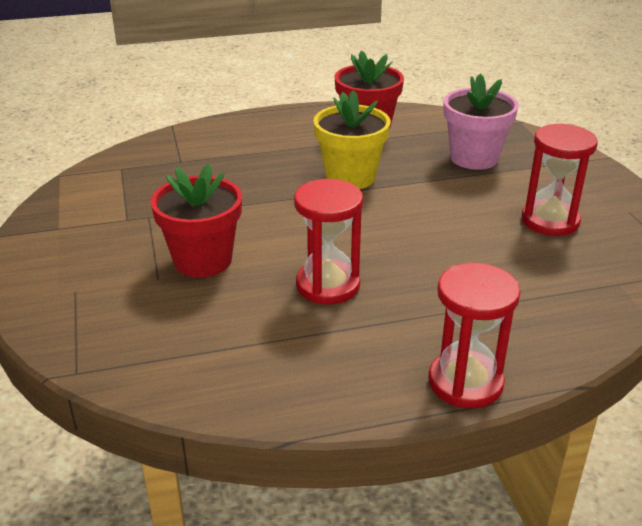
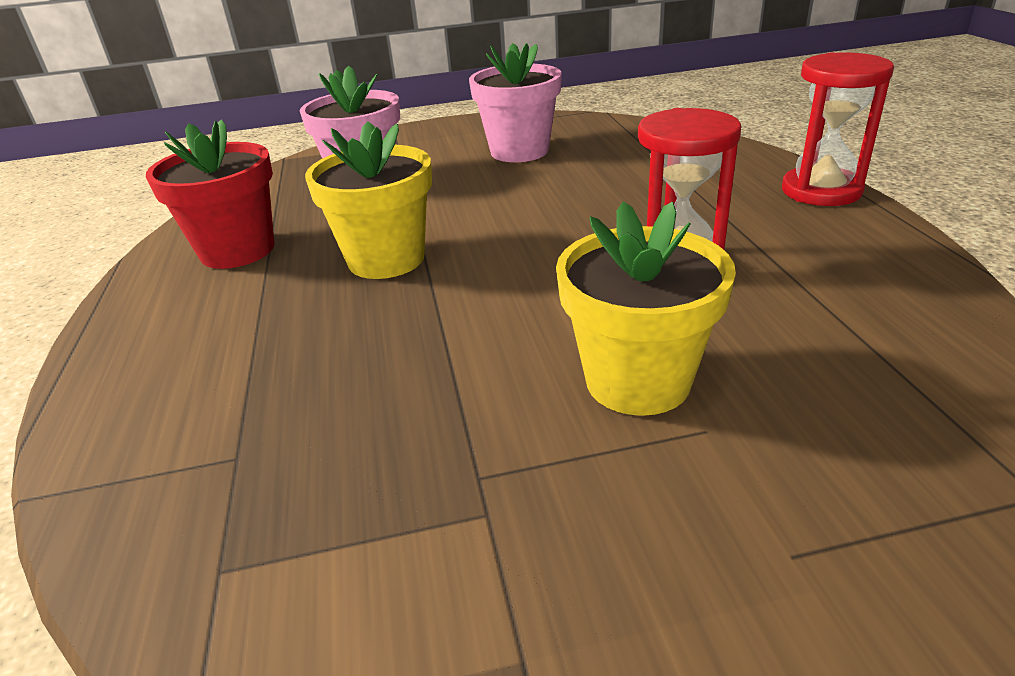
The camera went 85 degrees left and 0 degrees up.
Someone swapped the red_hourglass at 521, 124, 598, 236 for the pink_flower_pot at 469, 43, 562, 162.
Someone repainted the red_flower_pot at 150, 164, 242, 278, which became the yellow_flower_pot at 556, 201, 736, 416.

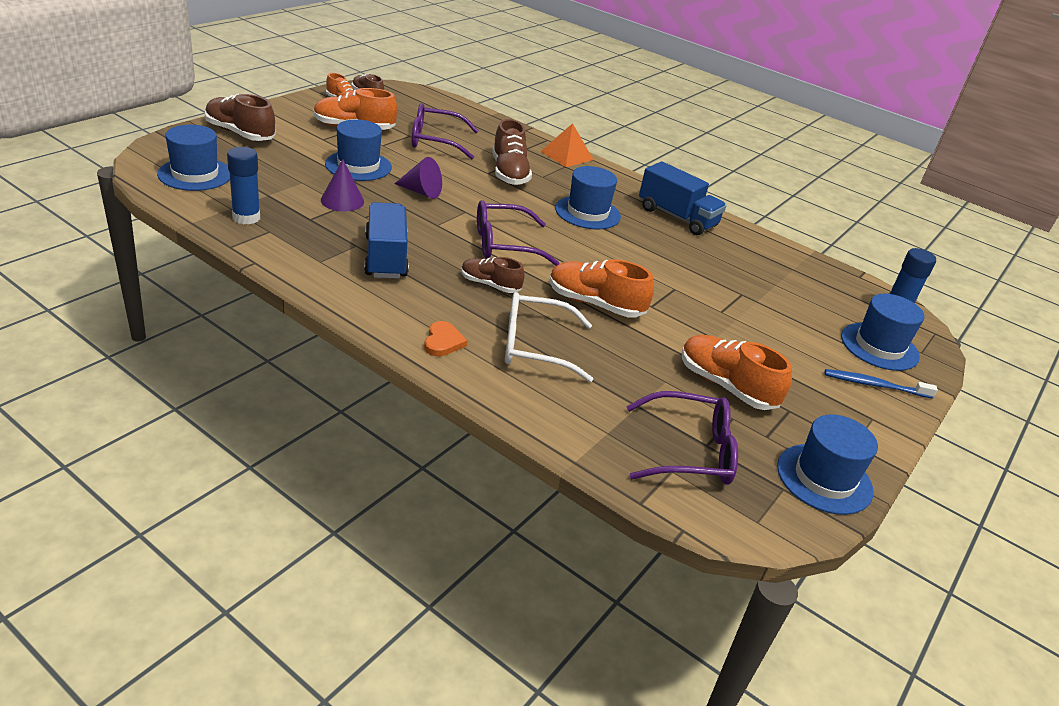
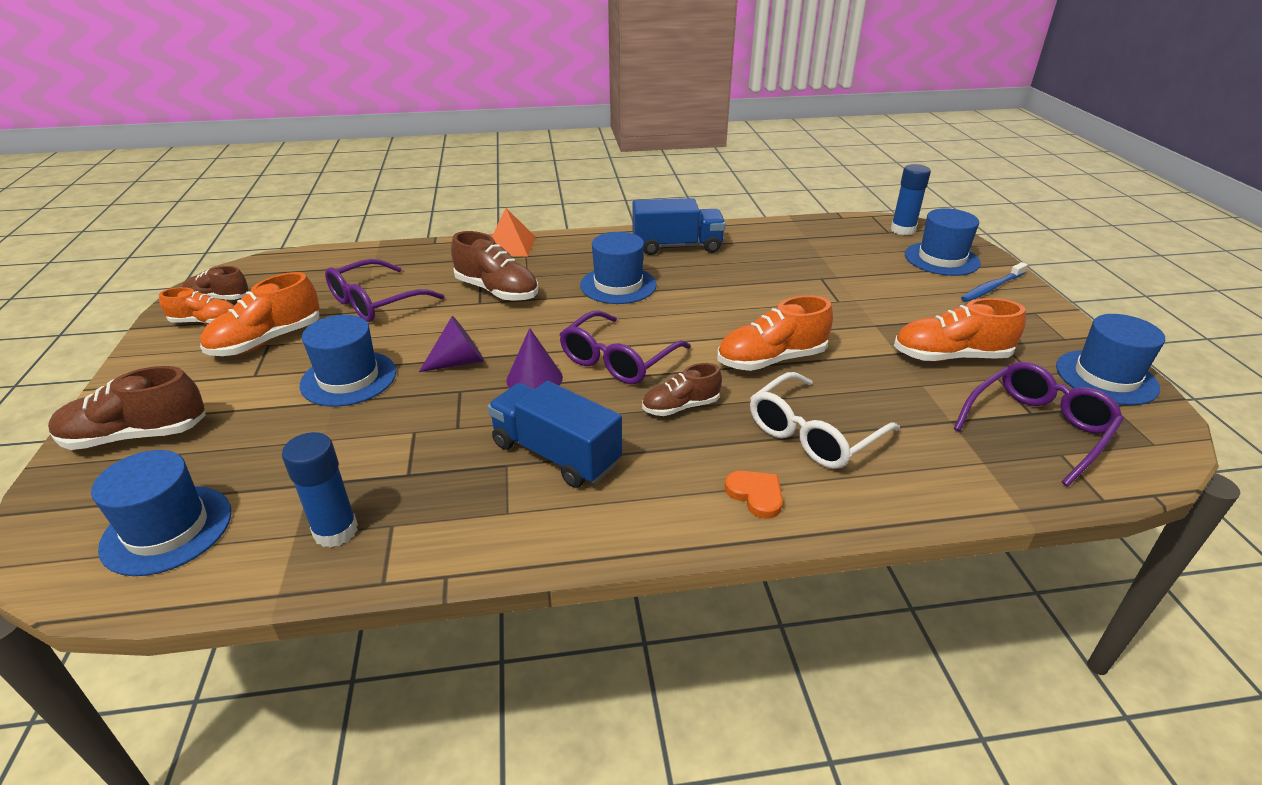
The camera went 40 degrees left and 0 degrees up.
Someone carried the purple_cone from 321, 159, 364, 211 to 506, 328, 563, 389.

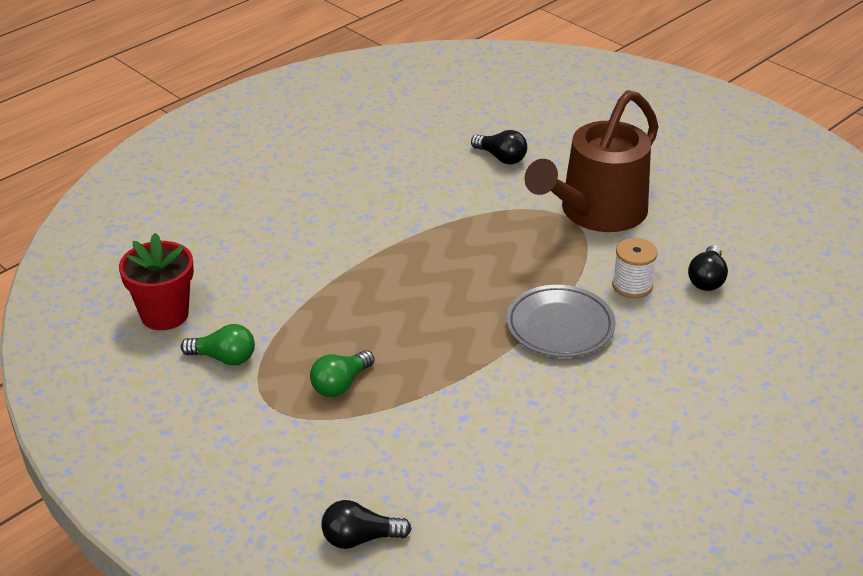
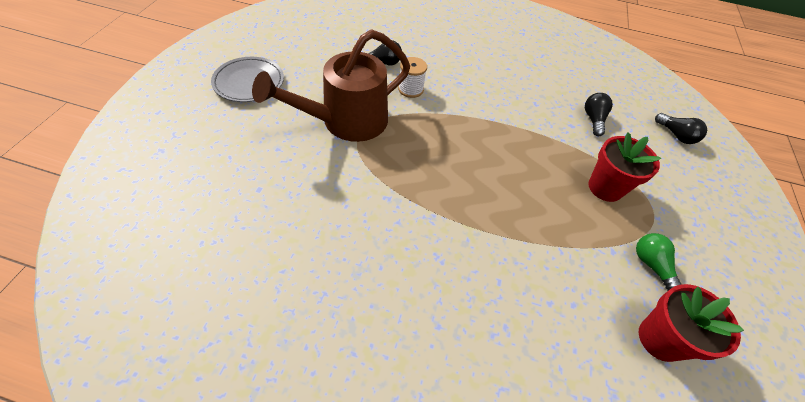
The camera went 125 degrees left and 15 degrees up.
Someone carried the grey_plate from 506, 285, 616, 357 to 211, 57, 284, 102.
Someone rotated the brown_watering_can at 525, 90, 659, 232 by 135 degrees clockwise.
Someone carried the black_light_bulb from 471, 130, 527, 164 to 585, 93, 613, 136.
Someone swapped the green_light_bulb at 310, 350, 374, 397 for the red_flower_pot at 589, 132, 661, 202.

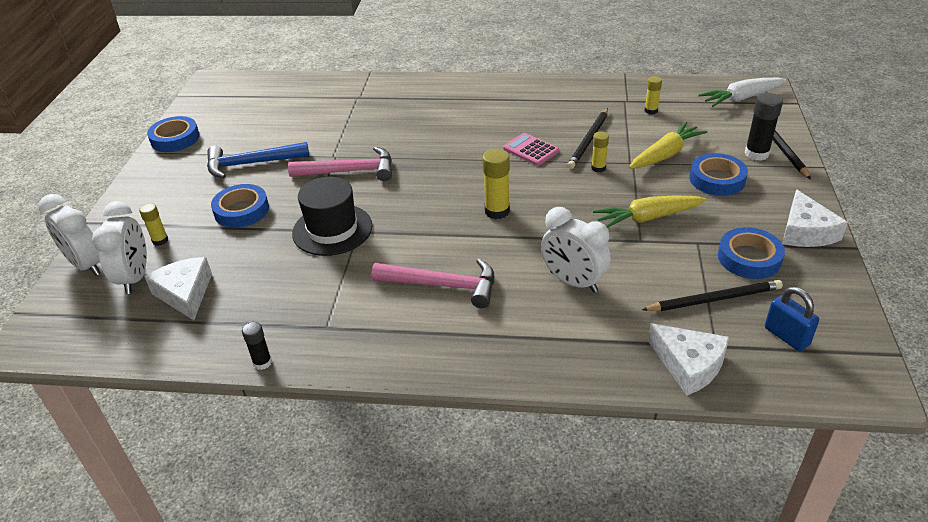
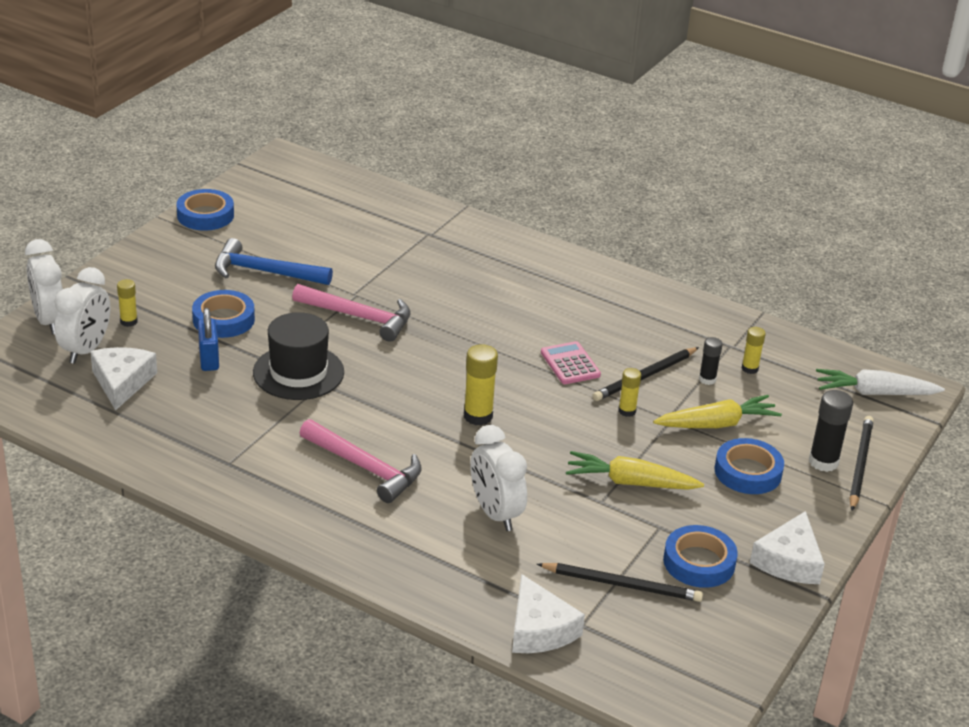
The camera went 20 degrees right and 5 degrees down.
Someone carried the blue_padlock from 765, 287, 819, 351 to 198, 308, 219, 371.
Someone carried the black_glue_stick from 242, 322, 272, 370 to 699, 337, 723, 385.

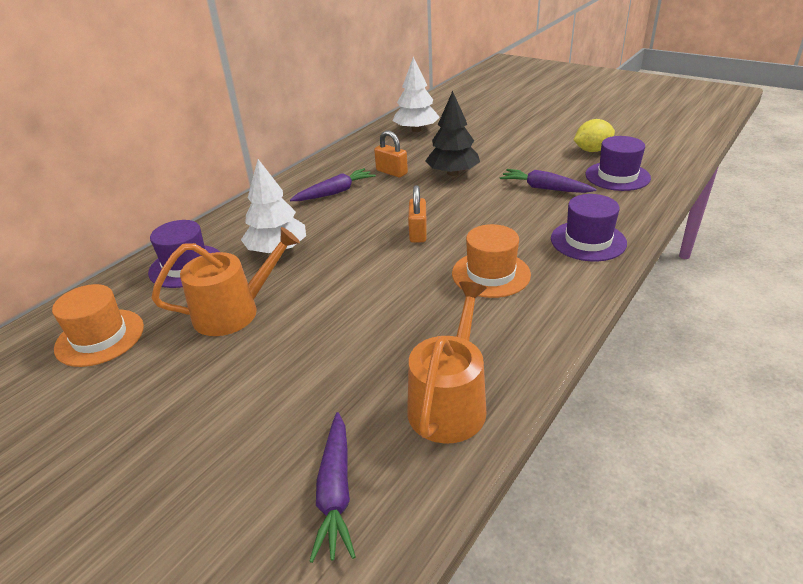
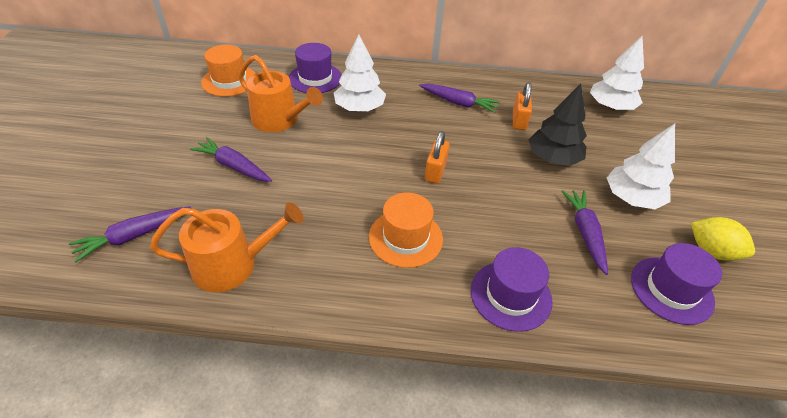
The camera went 55 degrees right and 10 degrees up.
Someone put down the purple_carrot at 190, 137, 272, 182.
Someone rotated the orange_padlock at 408, 185, 427, 243 by 45 degrees counterclockwise.
Someone put down the white_tree at 607, 124, 675, 209.

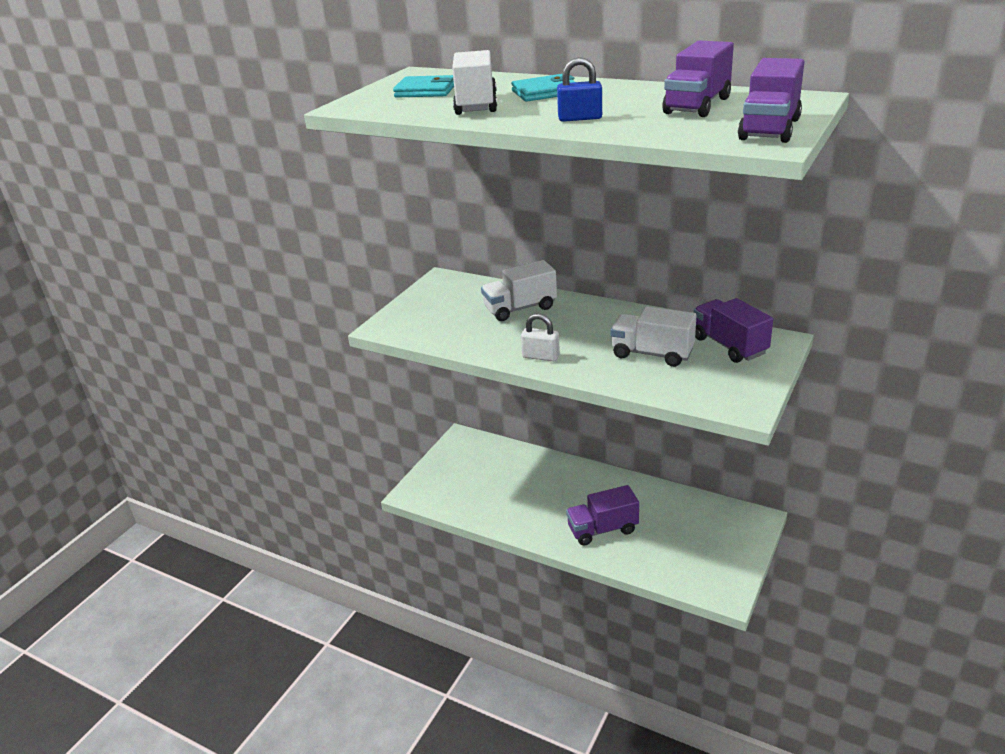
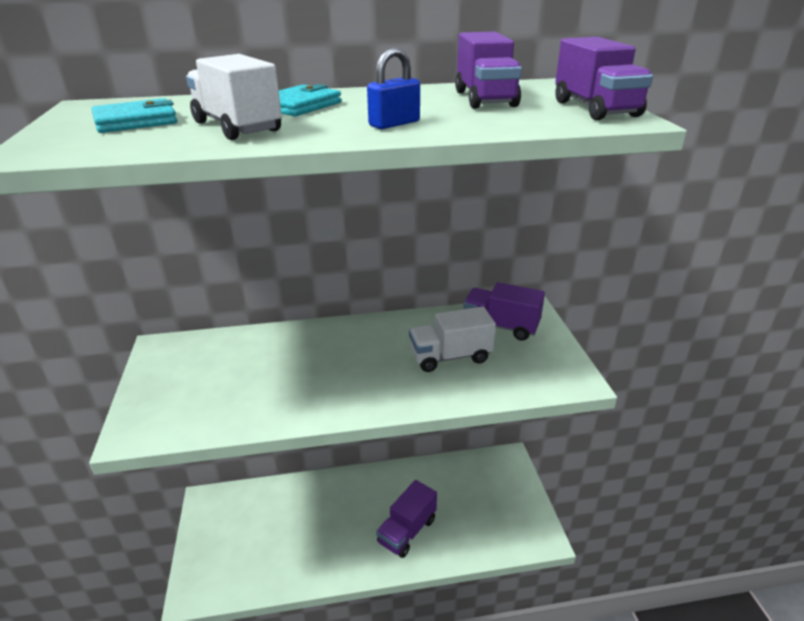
The camera went 40 degrees left and 0 degrees up.
Someone took away the white_truck at 481, 260, 557, 321.
Someone took away the white_padlock at 521, 313, 560, 361.

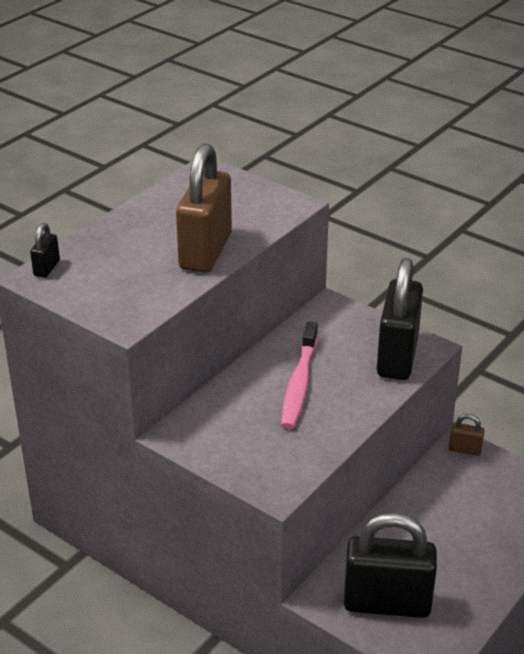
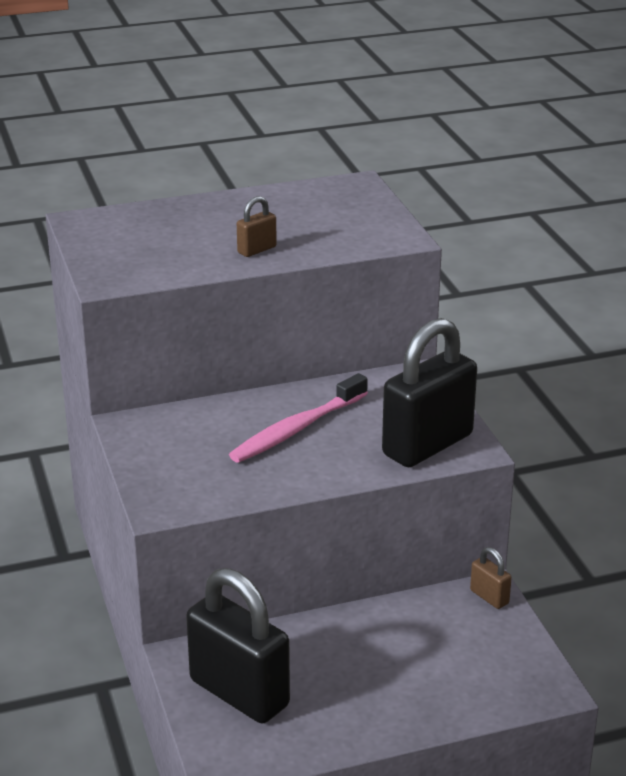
The camera went 35 degrees right and 5 degrees down.
Someone scaled the brown_padlock at 176, 143, 232, 273 by 0.43.
Someone took away the black_padlock at 30, 223, 60, 278.

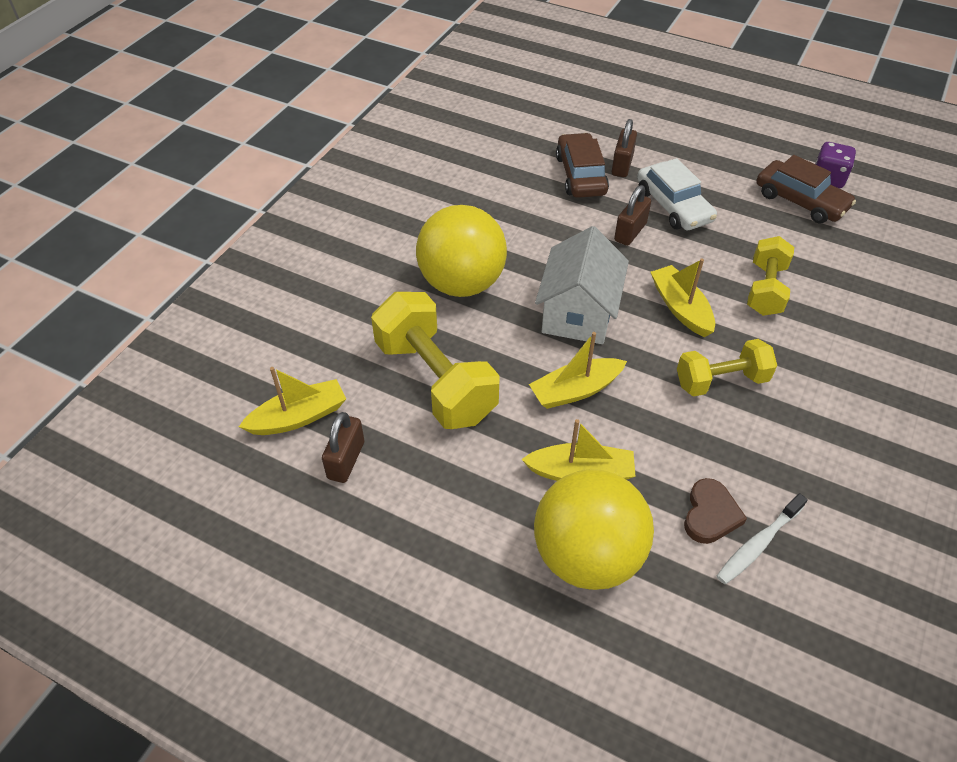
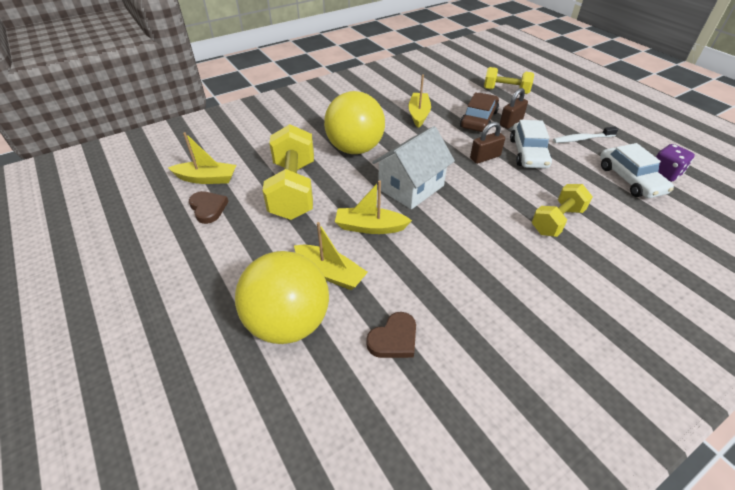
The camera went 30 degrees right and 5 degrees down.
Someone swapped the brown_padlock at 322, 412, 364, 483 for the brown_heart at 189, 191, 228, 224.
Someone carried the yellow_boat from 651, 258, 715, 337 to 408, 74, 431, 128.
Someone carried the yellow_dumbbell from 677, 339, 777, 396 to 484, 67, 534, 94.
Someone carried the white_toothbrush from 717, 493, 808, 584 to 553, 126, 618, 143.
Someone repainted the brown_car at 756, 155, 856, 223, which became the white_car at 600, 143, 674, 198.

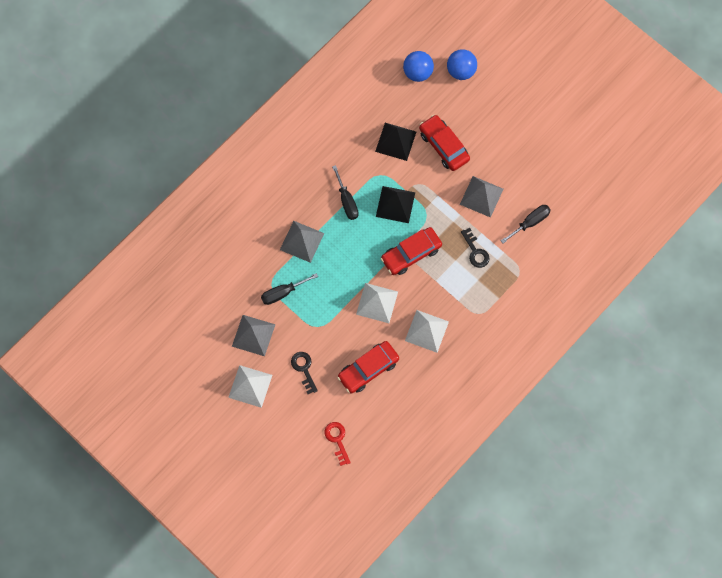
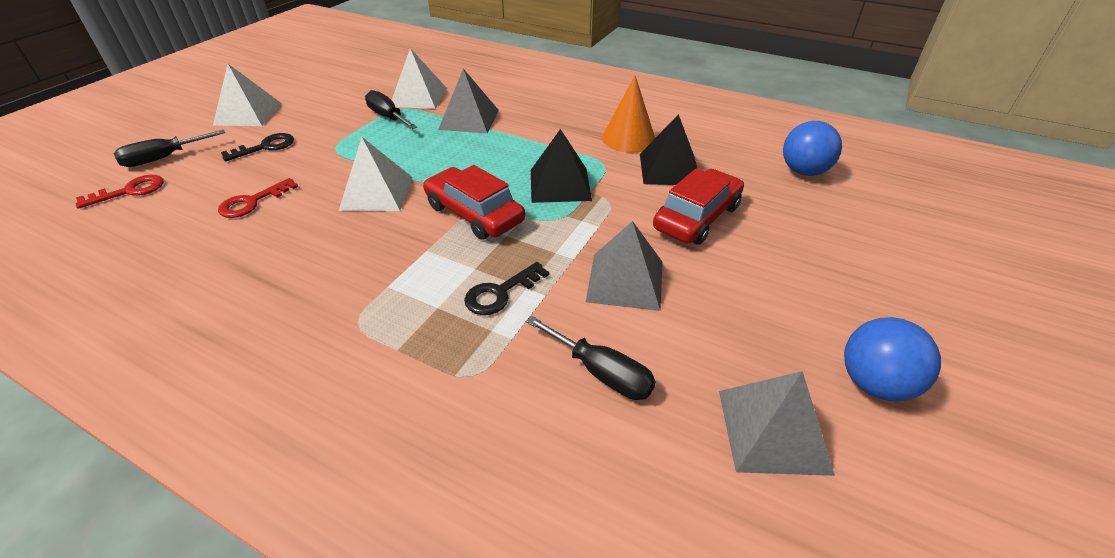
The camera went 75 degrees right and 30 degrees down.
Someone carried the black_screwdriver from 332, 165, 359, 220 to 114, 130, 225, 167.
Someone swapped the red_car at 337, 341, 399, 393 for the red_key at 218, 178, 298, 218.
Someone carried the white_pyramid from 405, 310, 449, 353 to 392, 48, 447, 109.
Someone put down the orange_cone at 602, 76, 655, 153.
Someone carried the grey_pyramid from 232, 315, 276, 356 to 719, 371, 835, 476.
Someone carried the blue_ball from 447, 49, 477, 80 to 844, 317, 941, 401.

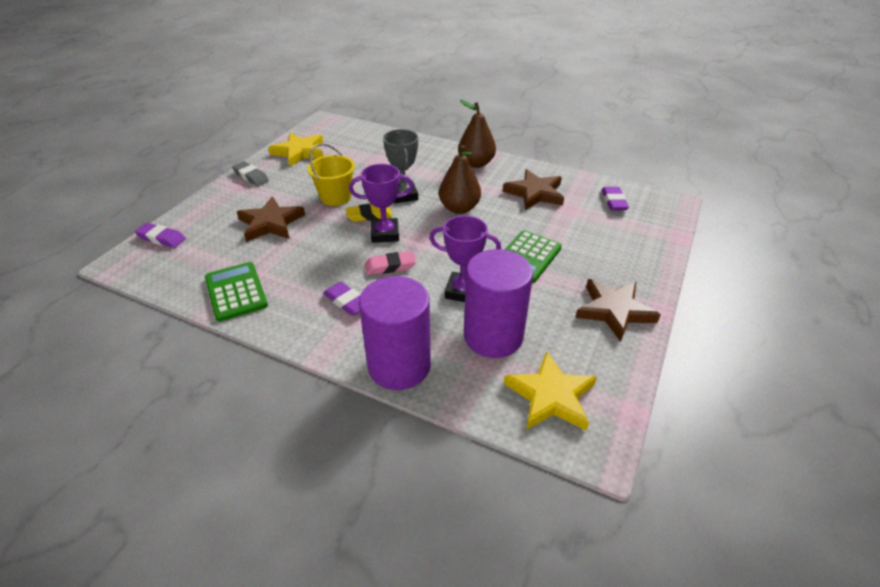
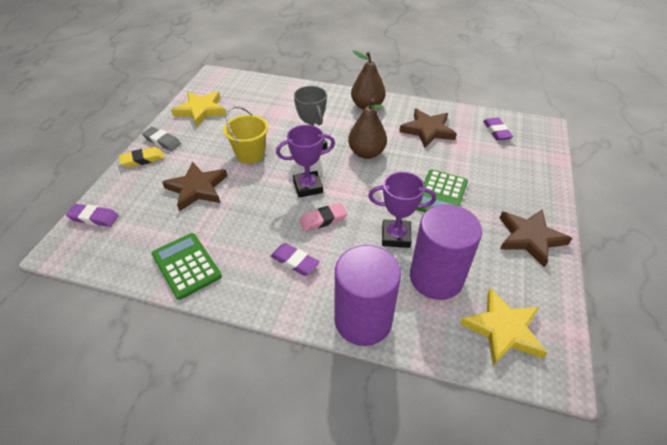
The camera went 10 degrees left and 5 degrees up.
Someone carried the yellow_eraser from 346, 204, 393, 222 to 119, 147, 164, 168.

